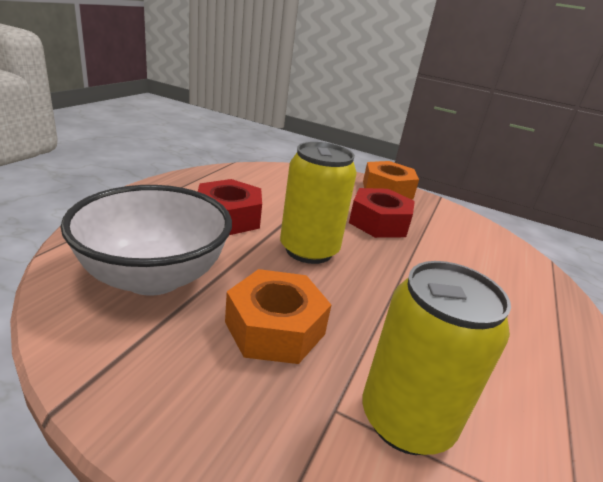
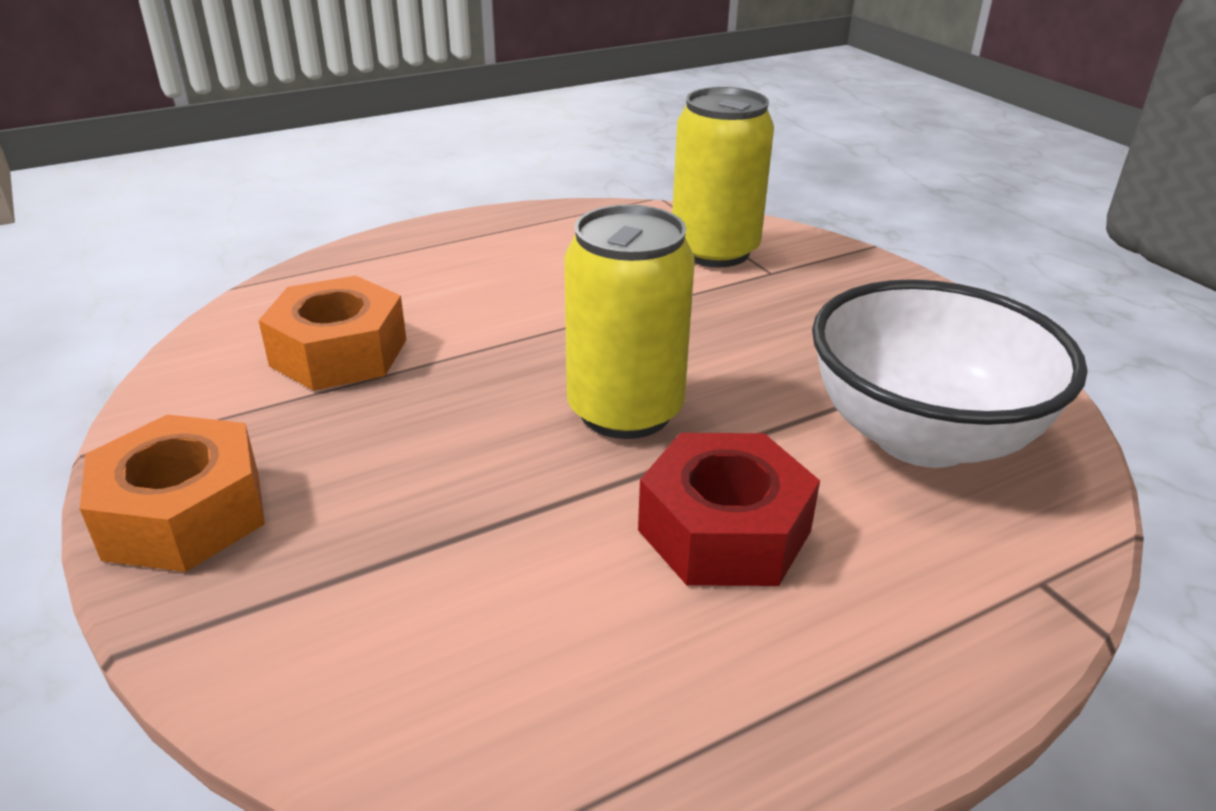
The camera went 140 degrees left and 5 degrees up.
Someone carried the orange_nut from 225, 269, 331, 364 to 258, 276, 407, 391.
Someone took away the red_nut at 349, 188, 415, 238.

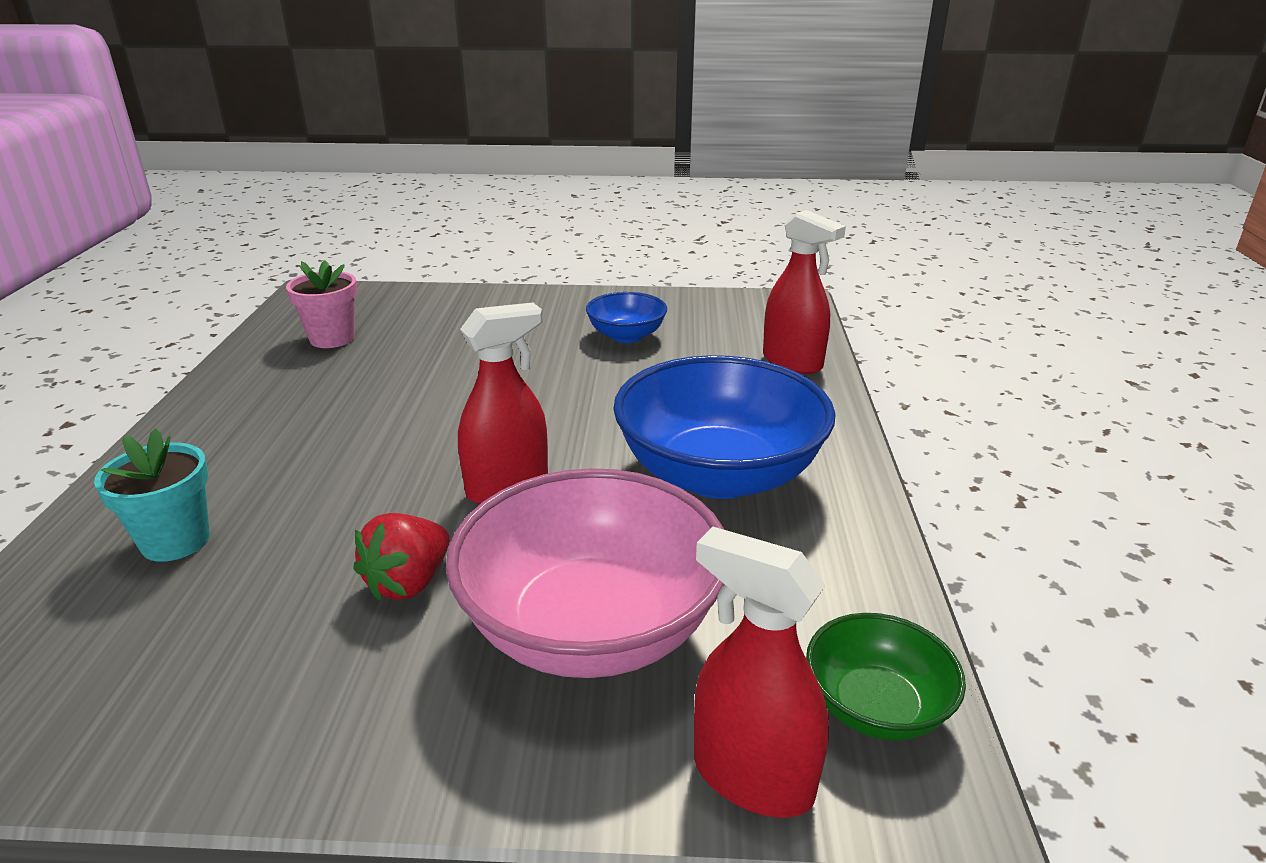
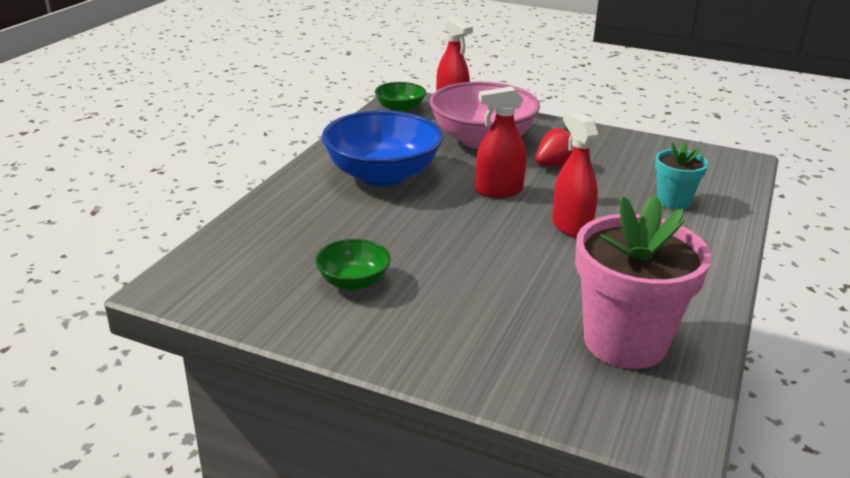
The camera went 160 degrees left and 0 degrees up.
Someone repainted the blue_bowl at 586, 292, 667, 343, which became the green_bowl at 315, 239, 391, 291.
Someone carried the red_spray_bottle from 763, 210, 846, 374 to 552, 111, 598, 238.
Someone scaled the pink_flower_pot at 286, 260, 357, 348 by 1.90.

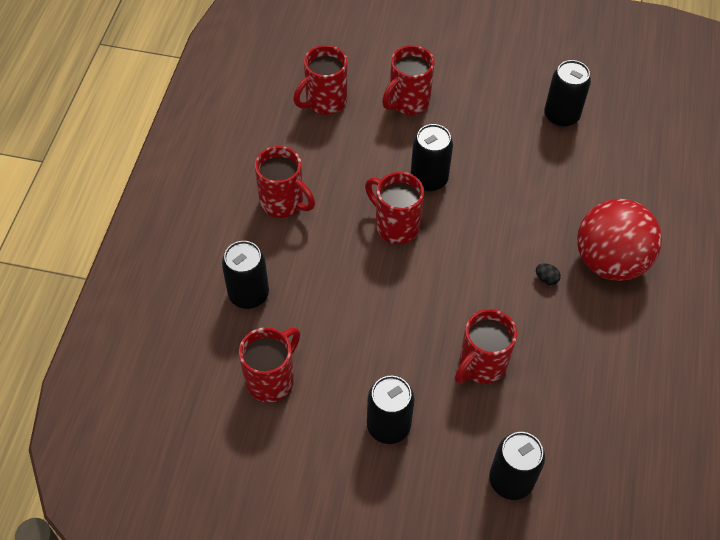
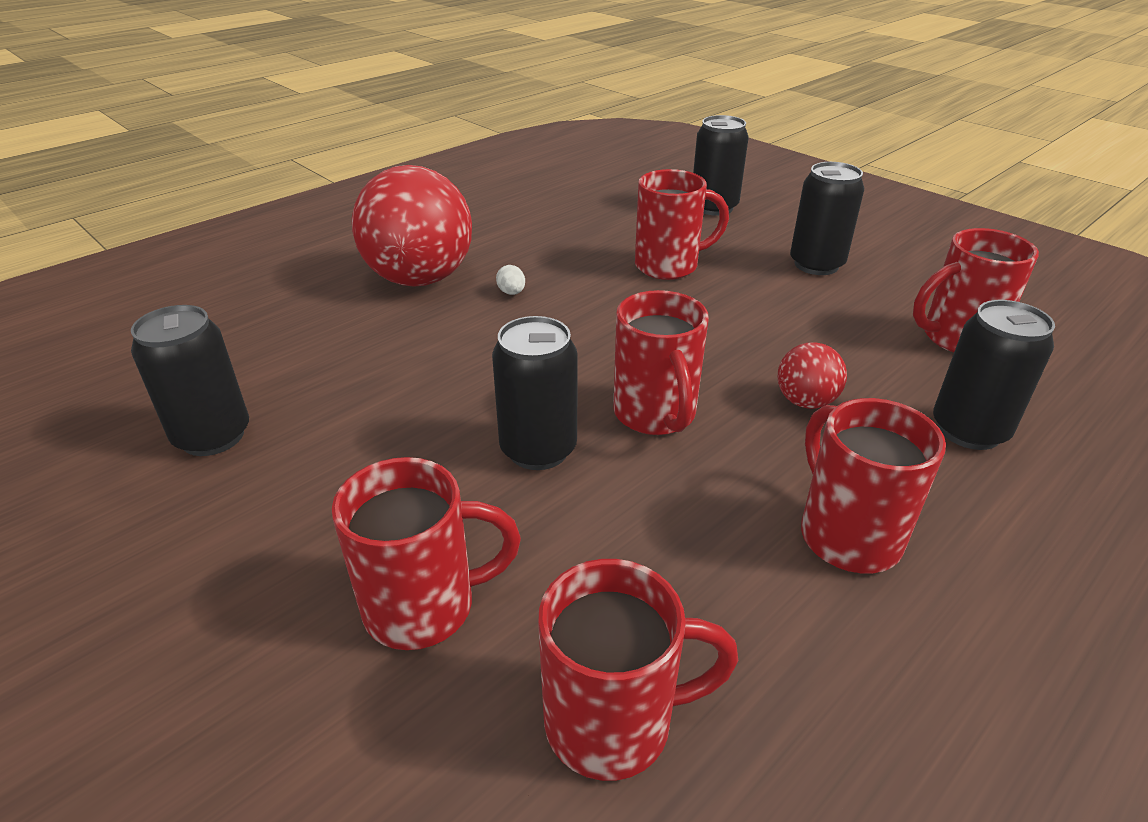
The camera went 145 degrees left and 20 degrees down.
Someone repainted the black_egg at 536, 263, 561, 285, which became the white_egg at 496, 265, 525, 295.
Someone put down the red_ball at 778, 343, 847, 409.

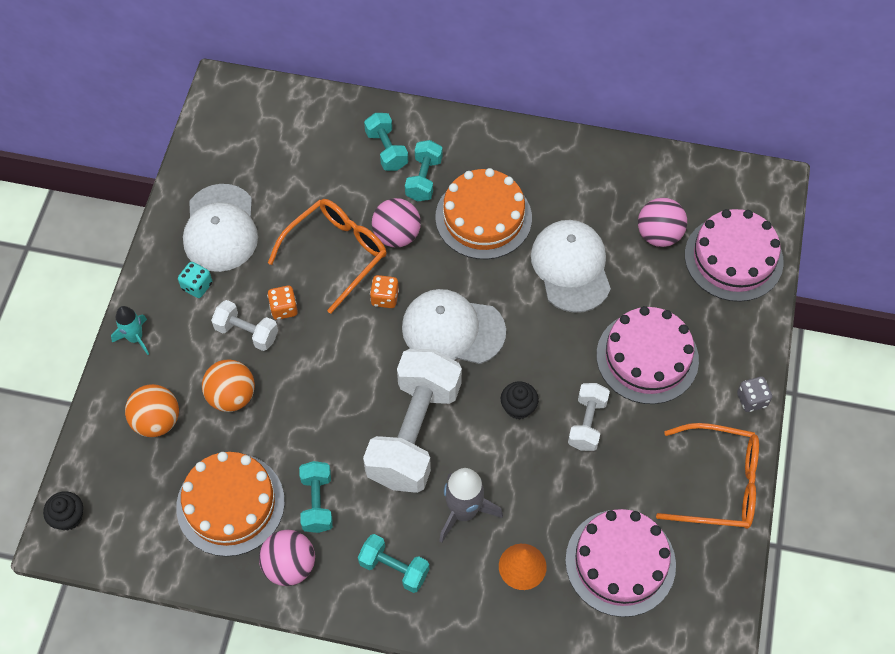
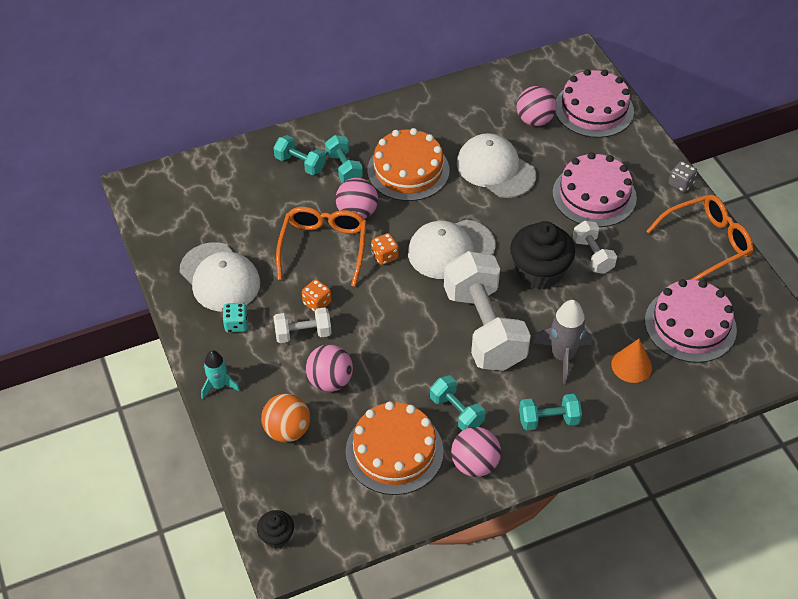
The camera went 35 degrees left and 10 degrees down.
Someone repainted the orange_ball at 202, 360, 255, 412, which became the pink_ball at 306, 344, 353, 392.
Someone scaled the black_cupcake at 501, 381, 539, 419 by 2.00.

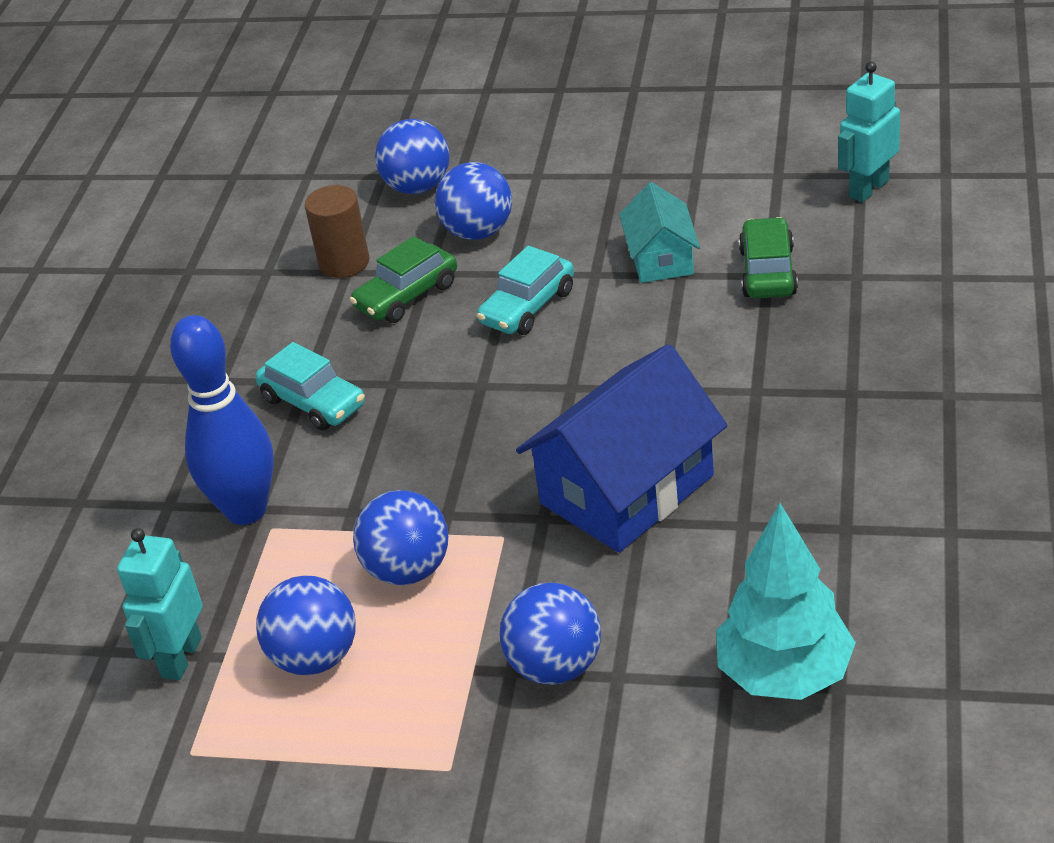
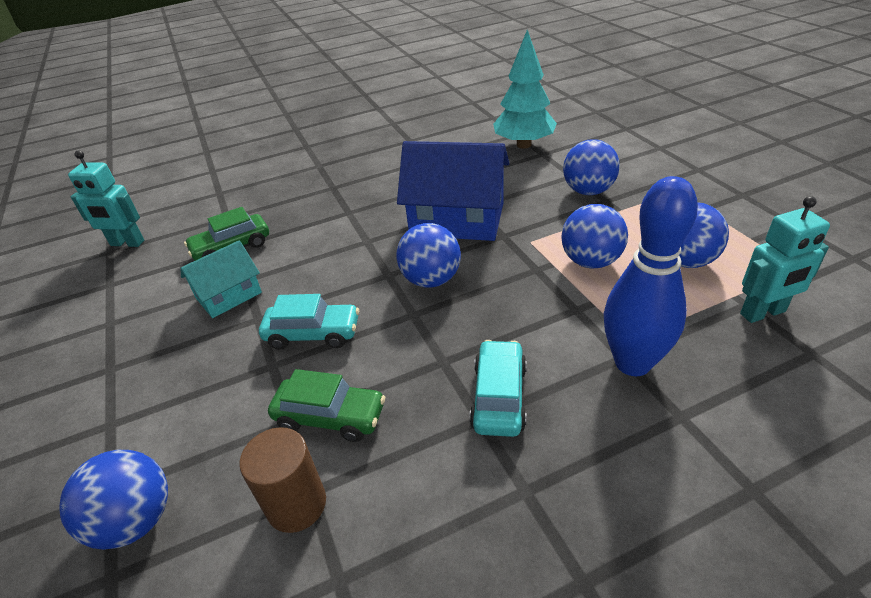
The camera went 125 degrees left and 0 degrees up.
Someone carried the blue_ball from 435, 162, 512, 240 to 397, 223, 461, 288.

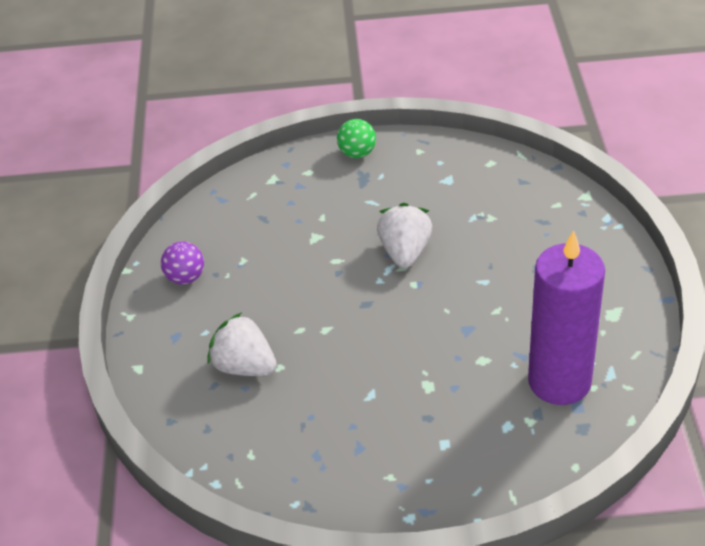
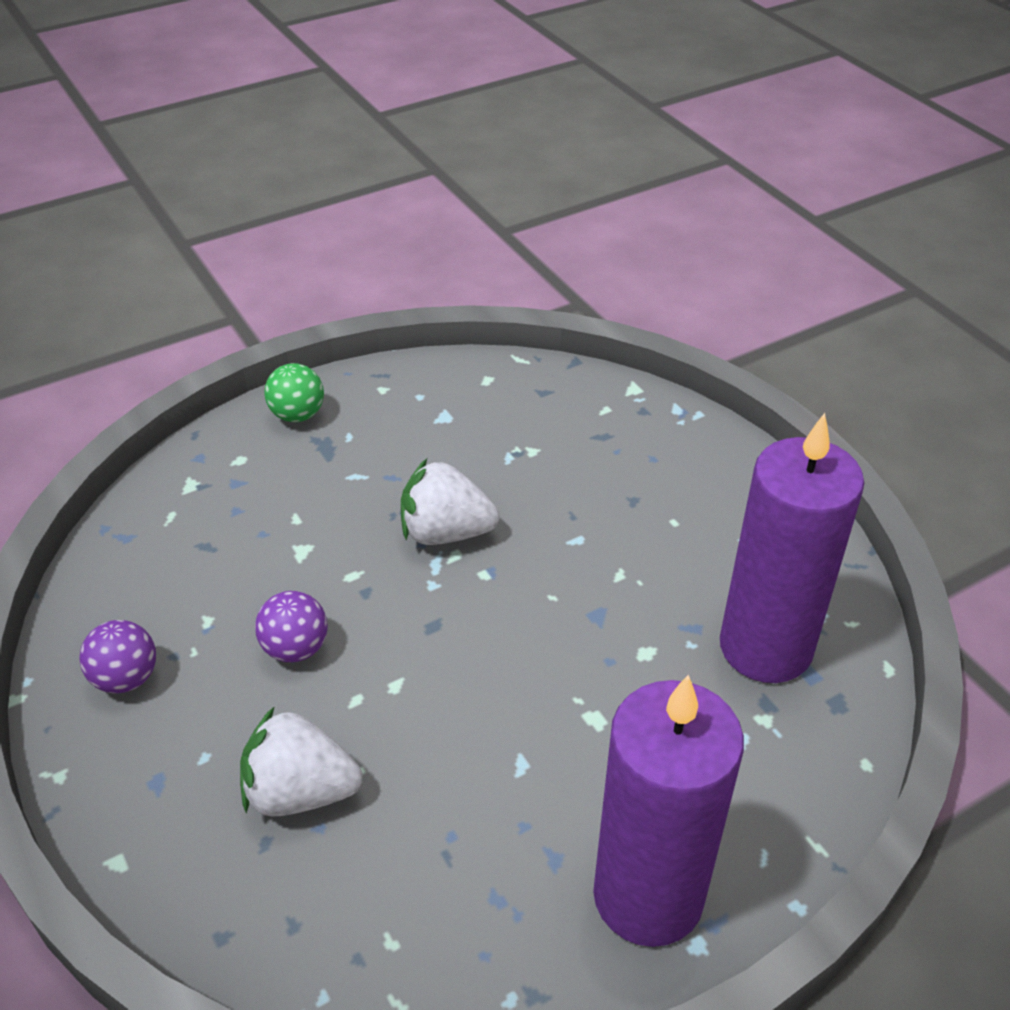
The camera went 30 degrees left and 0 degrees up.
Someone put down the purple_ball at 255, 591, 327, 662.
Someone rotated the white_strawberry at 377, 203, 432, 268 by 60 degrees counterclockwise.
Someone put down the purple_candle at 593, 675, 744, 947.

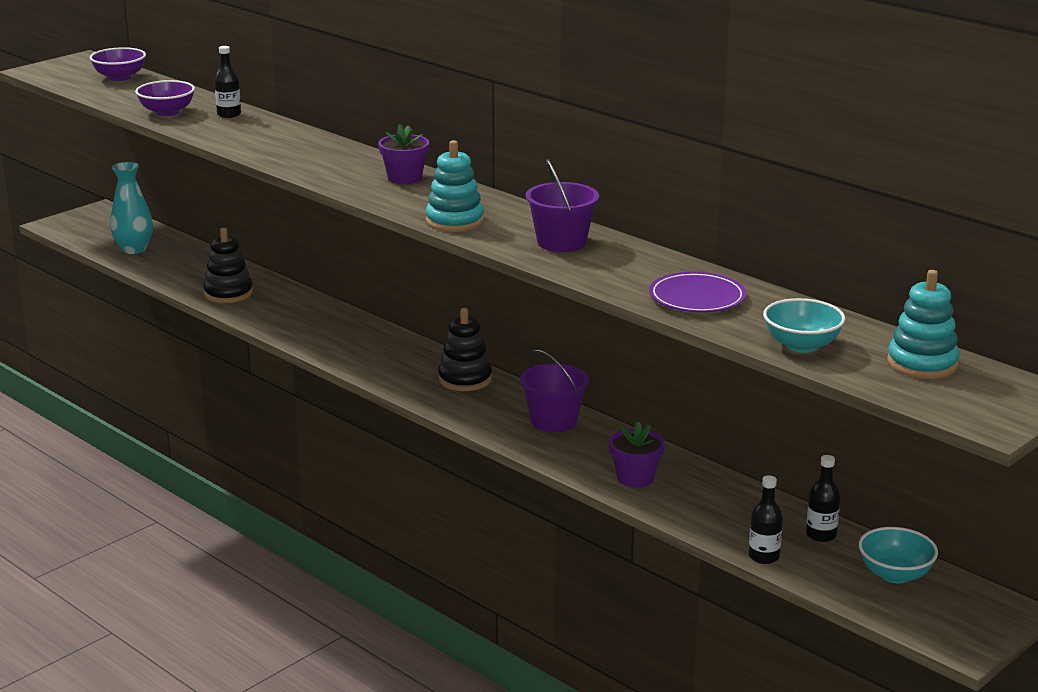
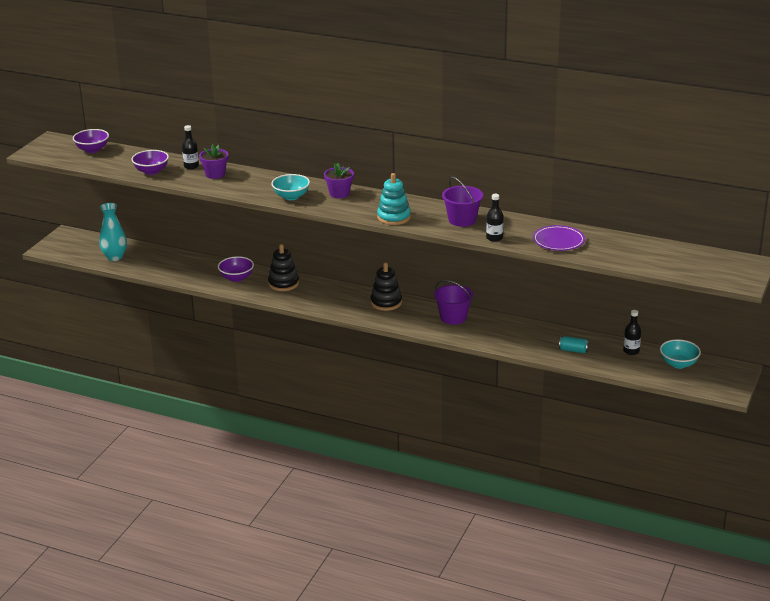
The camera went 20 degrees left and 5 degrees up.
Someone carried the purple_flower_pot from 609, 421, 665, 487 to 199, 144, 228, 179.
Someone put down the purple_bowl at 218, 256, 254, 282.
Someone carried the black_stacking_toy from 203, 228, 253, 303 to 268, 244, 299, 291.
Someone carried the turquoise_bowl from 763, 298, 845, 353 to 271, 174, 310, 200.
Someone carried the black_bottle from 749, 475, 783, 564 to 486, 194, 504, 242.
Someone put down the turquoise_can at 559, 336, 589, 353.
Someone took away the turquoise_stacking_toy at 887, 270, 960, 379.

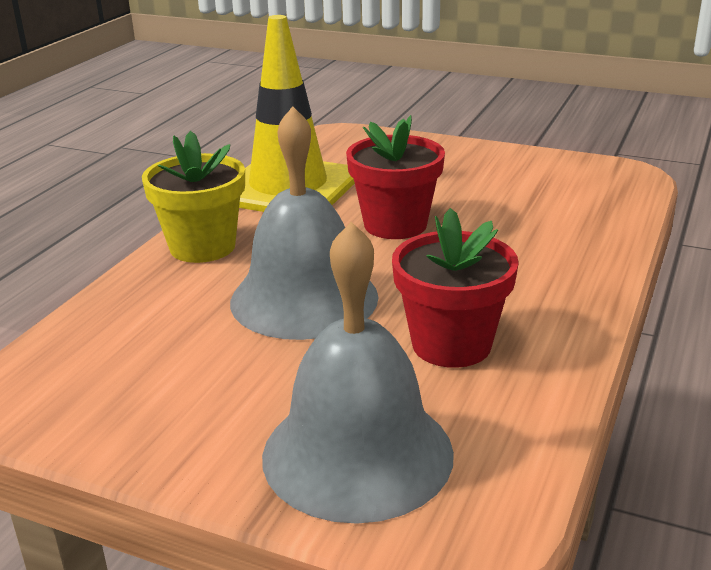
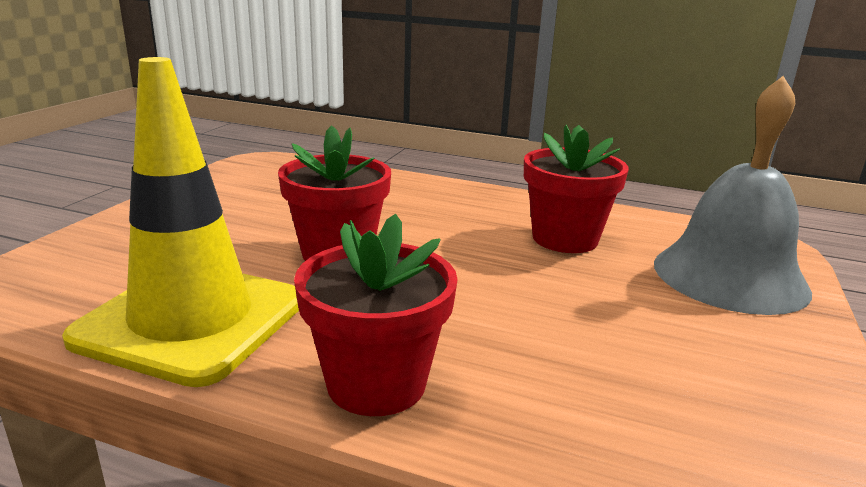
The camera went 95 degrees left and 5 degrees down.
Someone repainted the yellow_flower_pot at 142, 131, 245, 263, which became the red_flower_pot at 294, 214, 458, 416.
Someone took away the grey_bell at 230, 106, 378, 340.

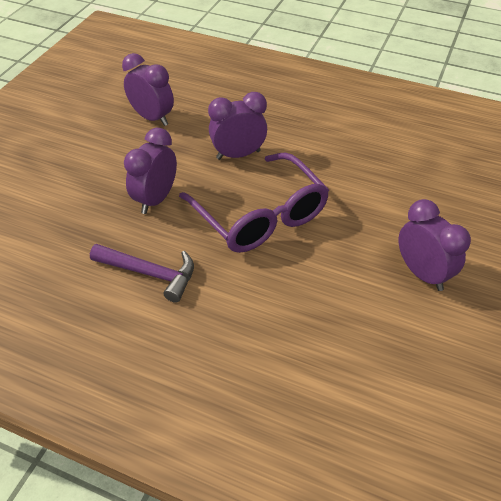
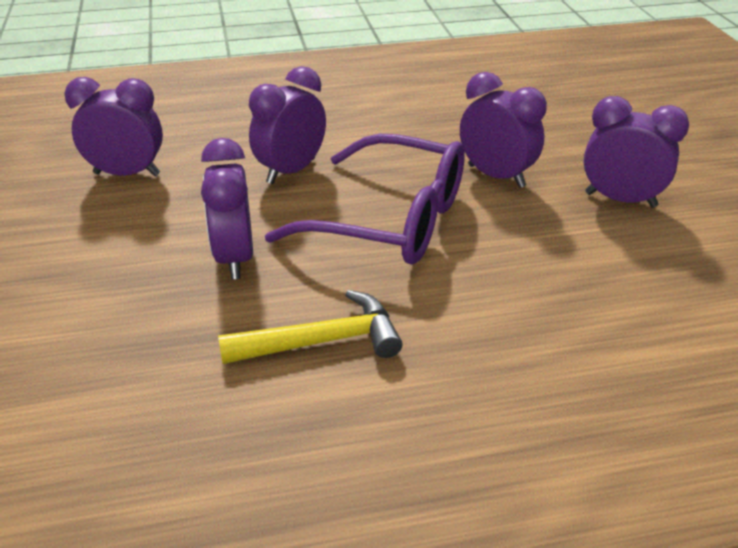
The camera went 35 degrees left and 10 degrees down.
Someone repainted the purple_hammer at 90, 244, 194, 303, which became the yellow_hammer at 218, 290, 403, 364.
Someone put down the purple_clock at 460, 72, 547, 188.

